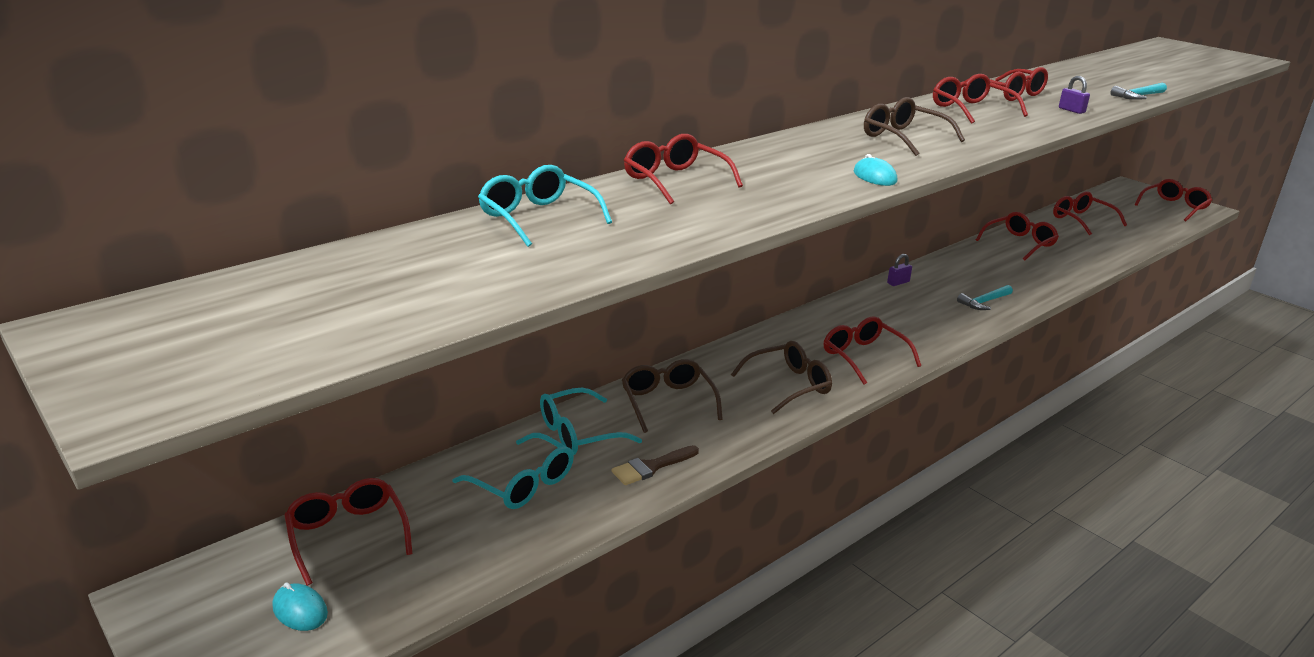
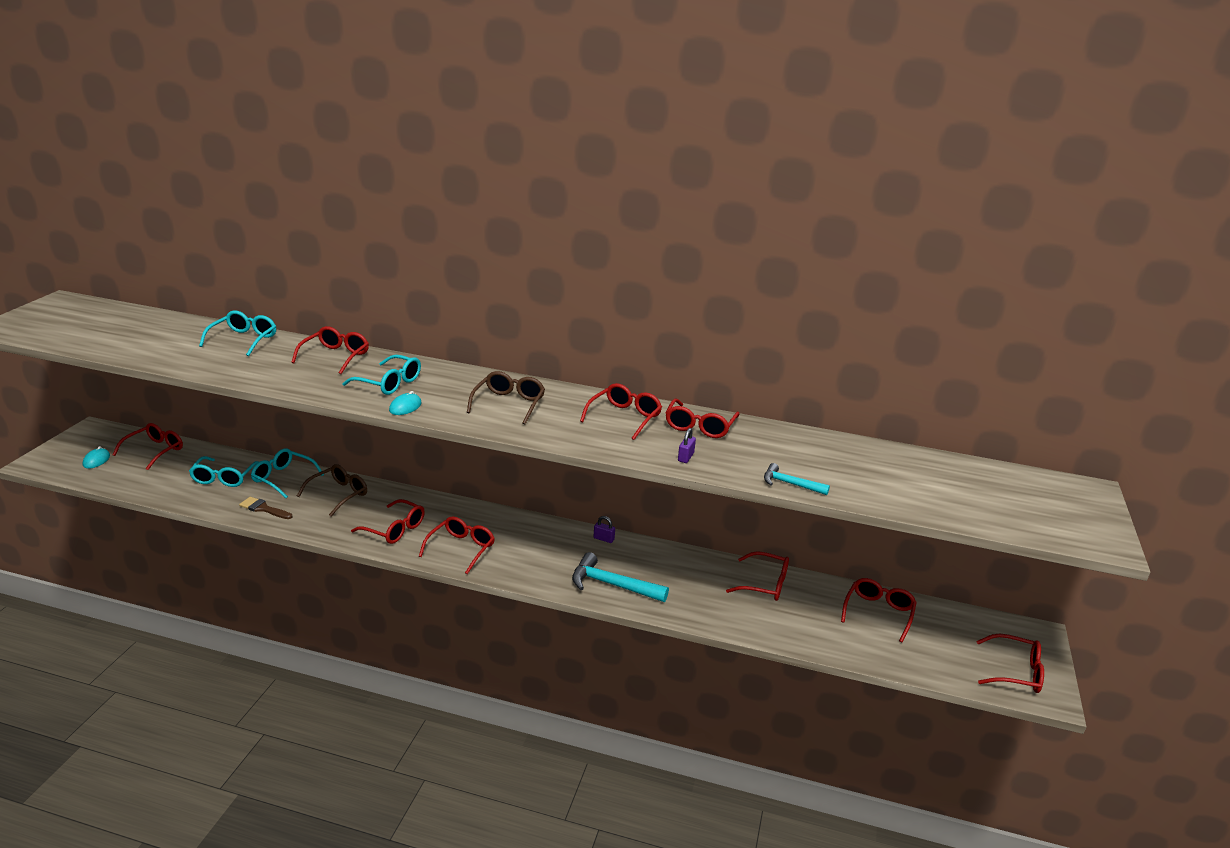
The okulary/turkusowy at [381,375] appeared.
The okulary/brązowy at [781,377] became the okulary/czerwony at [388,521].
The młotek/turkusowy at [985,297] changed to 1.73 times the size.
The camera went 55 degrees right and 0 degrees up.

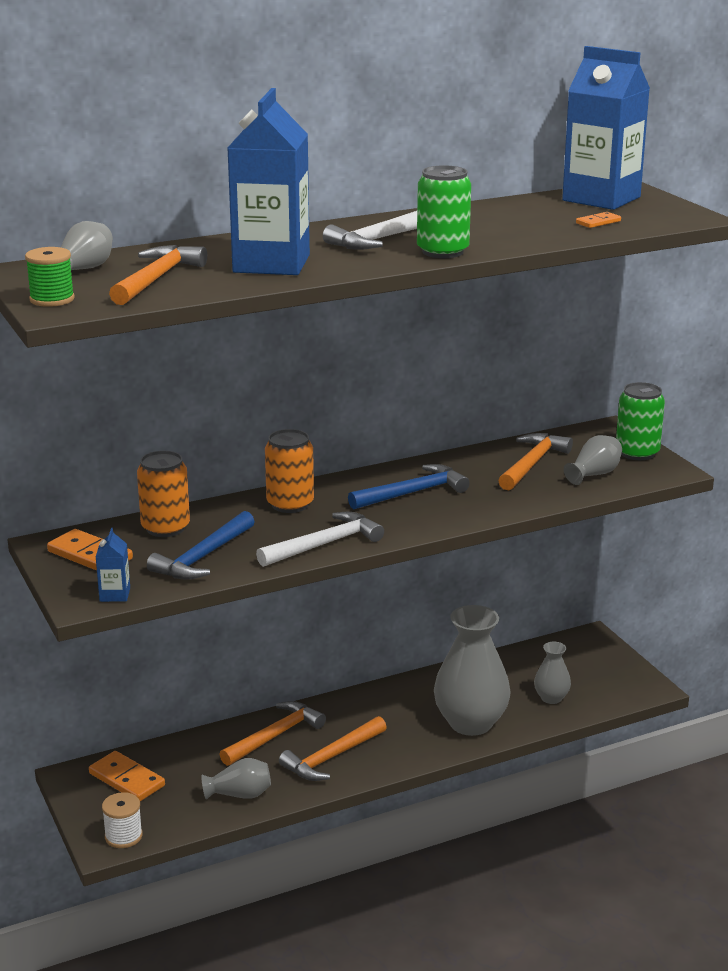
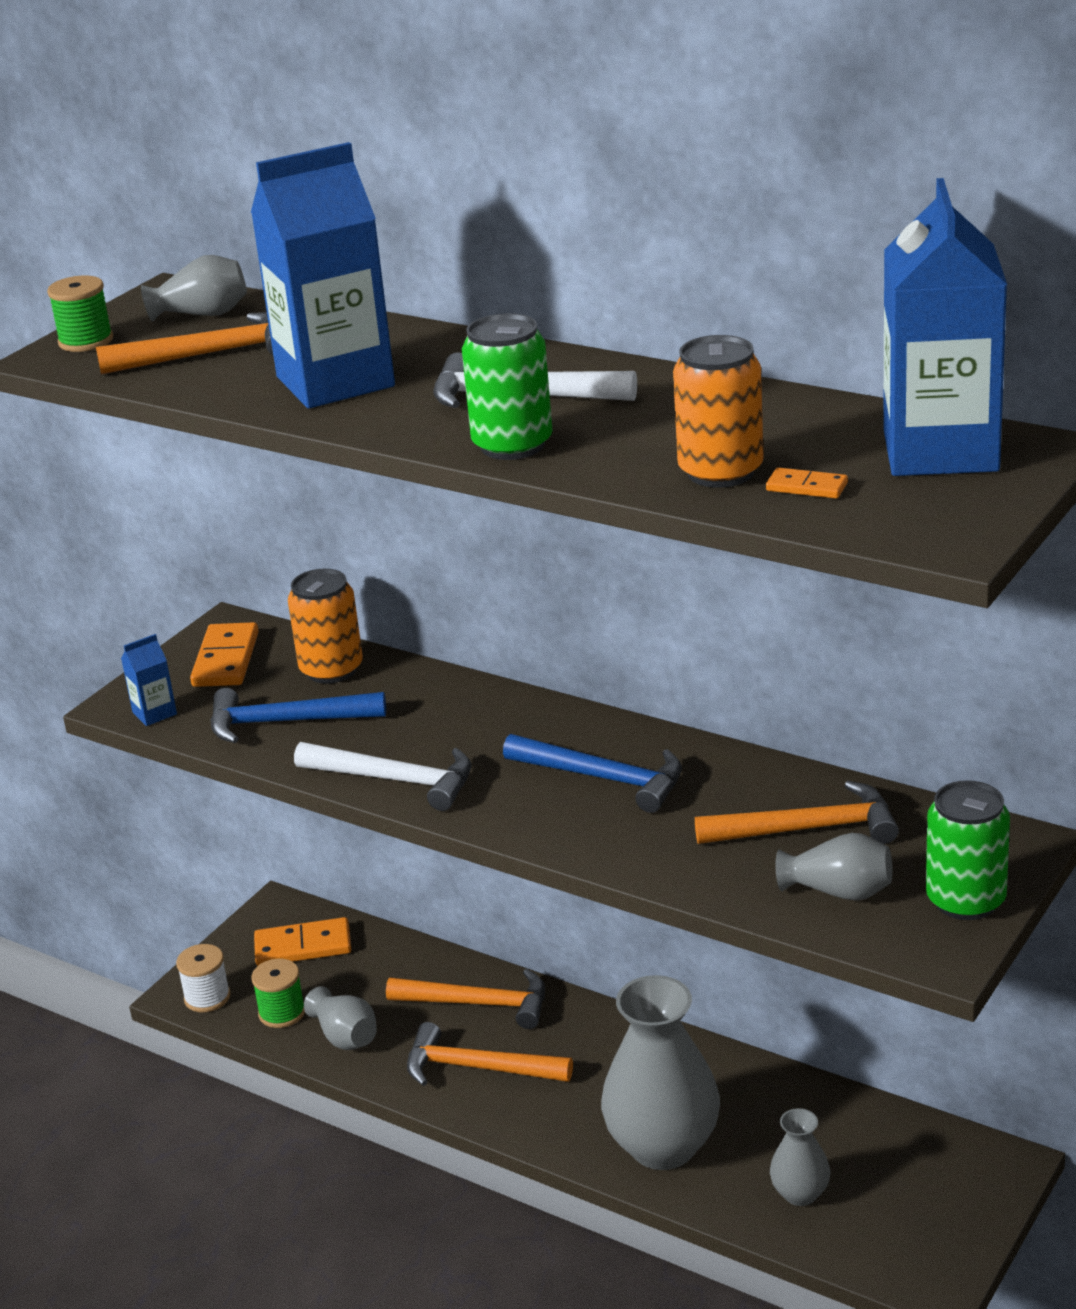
The szpulka/zielony at [278,993] appeared.
The kostka domina/pomarańczowy at [127,776] turned 75 degrees clockwise.
The puszka/pomarańczowy moved from [289,471] to [718,411].
The camera went 60 degrees right and 5 degrees up.

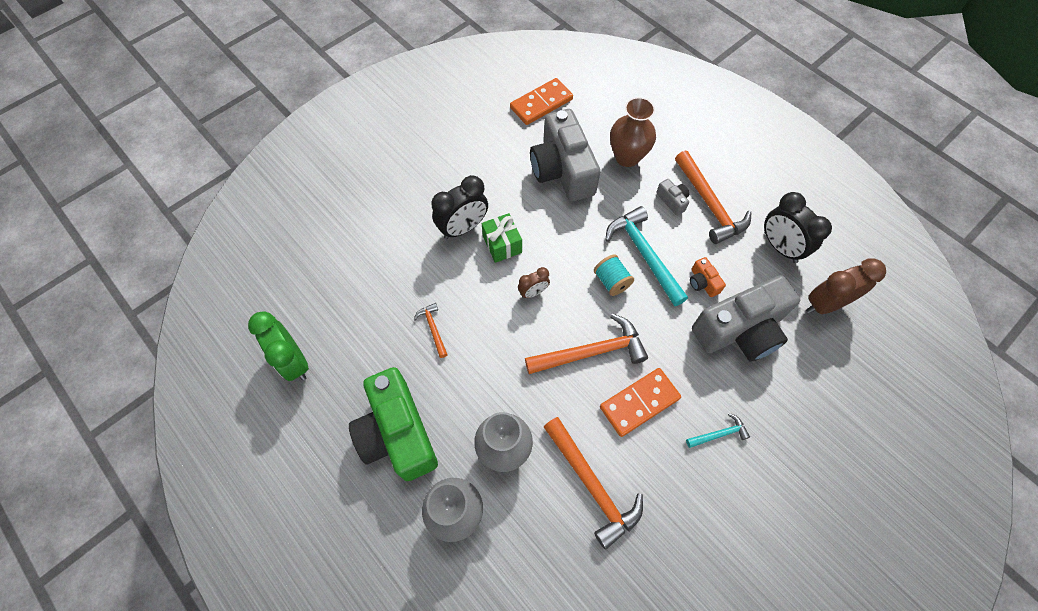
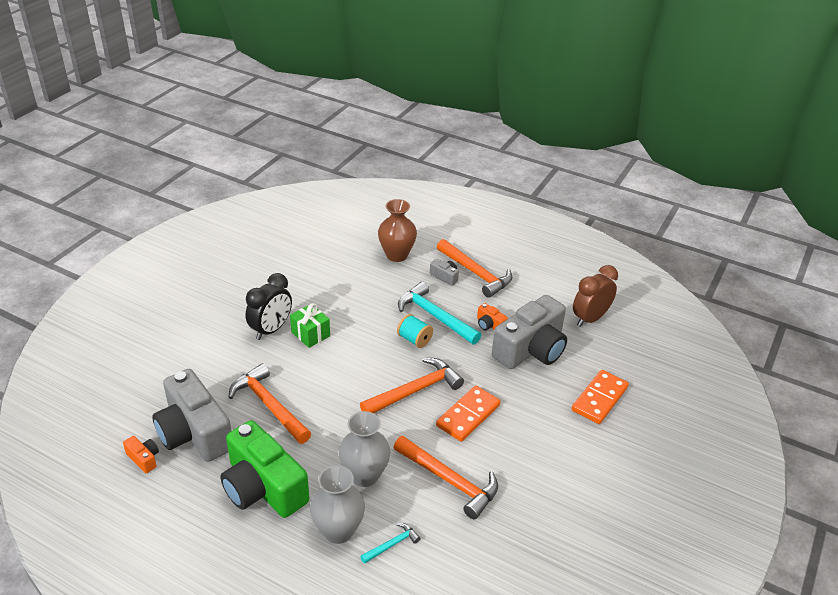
The budzik/zielony at [278,346] was replaced by the aparat fotograficzny/pomarańczowy at [141,454].
The aparat fotograficzny/szary moved from [565,155] to [192,415].
The młotek/pomarańczowy at [431,330] changed to 2.03 times the size.
The młotek/turkusowy moved from [718,430] to [390,543].
The kostka domina/pomarańczowy moved from [541,101] to [600,397].
The budzik/brązowy at [534,282] disappeared.
The budzik/czarny at [798,227] disappeared.
The camera went 20 degrees left and 25 degrees down.

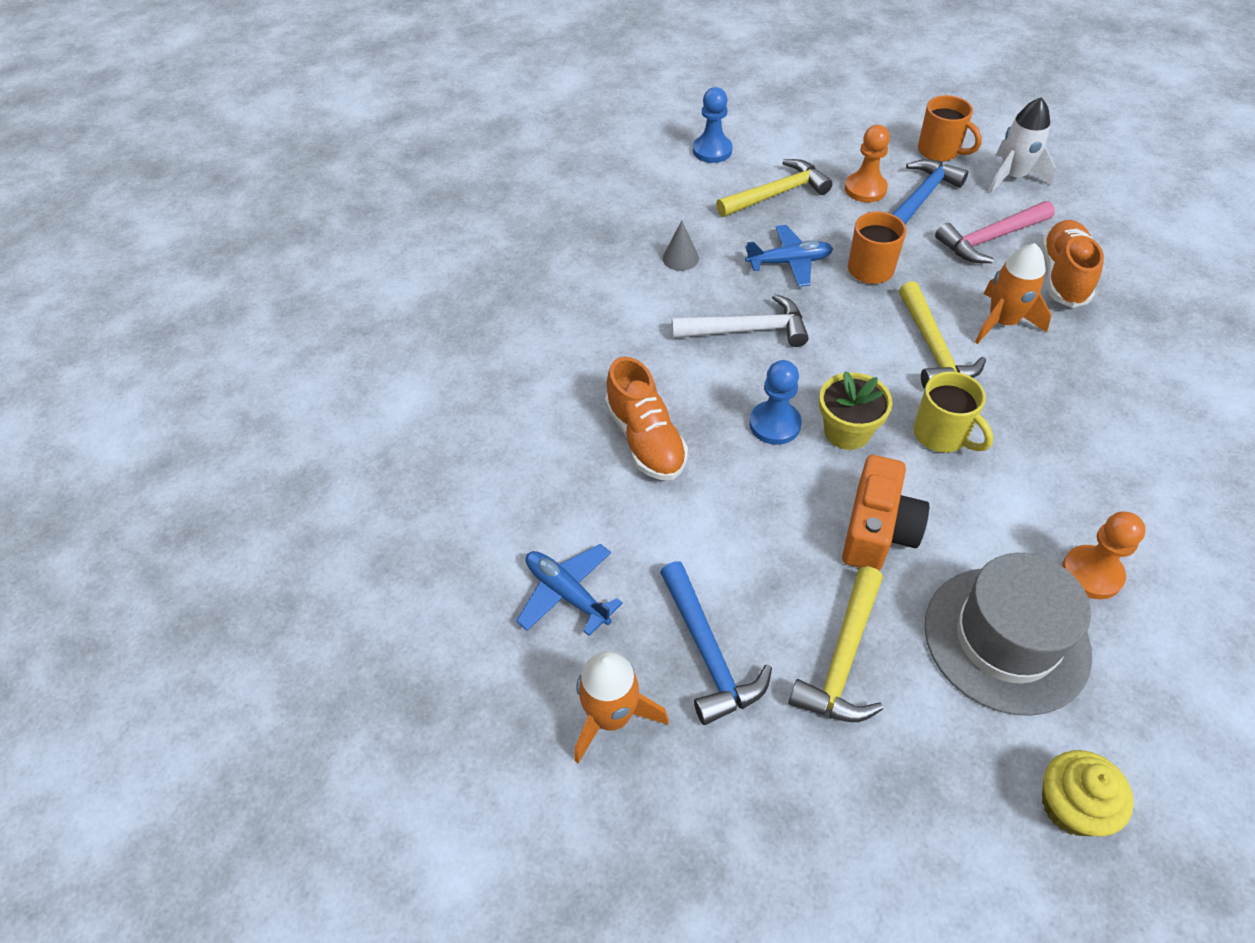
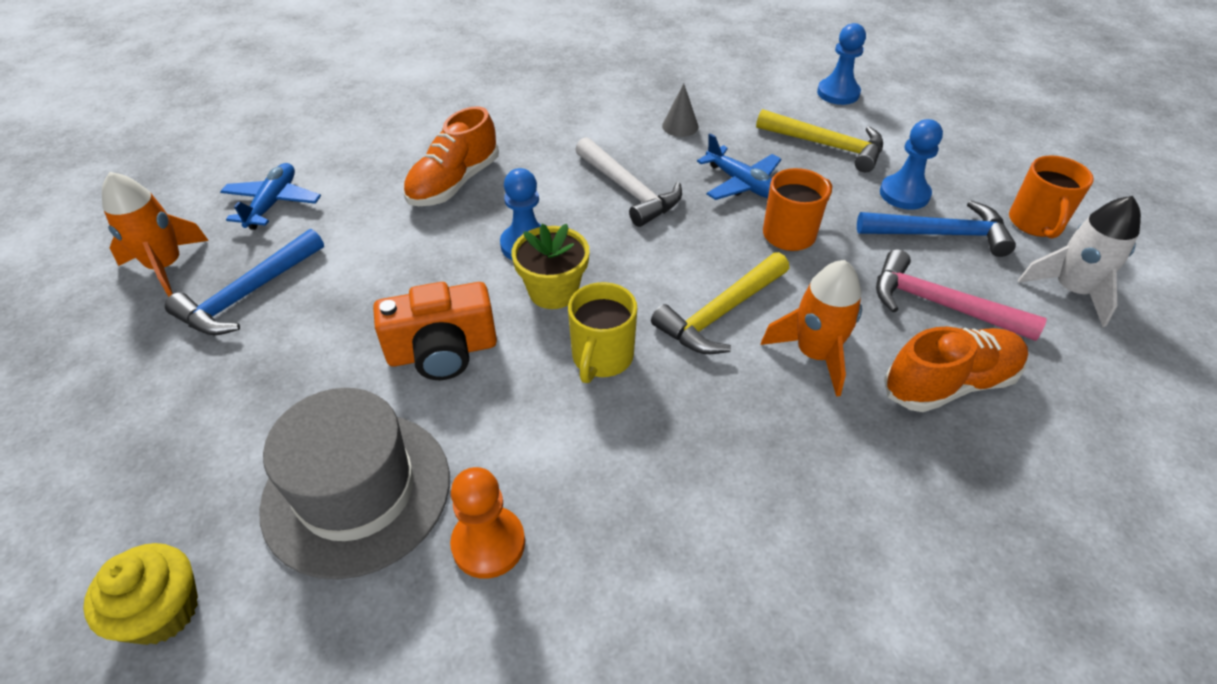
The pionek/pomarańczowy at [867,163] became the pionek/niebieski at [911,164].
The młotek/żółty at [835,644] disappeared.
The camera went 55 degrees right and 5 degrees down.

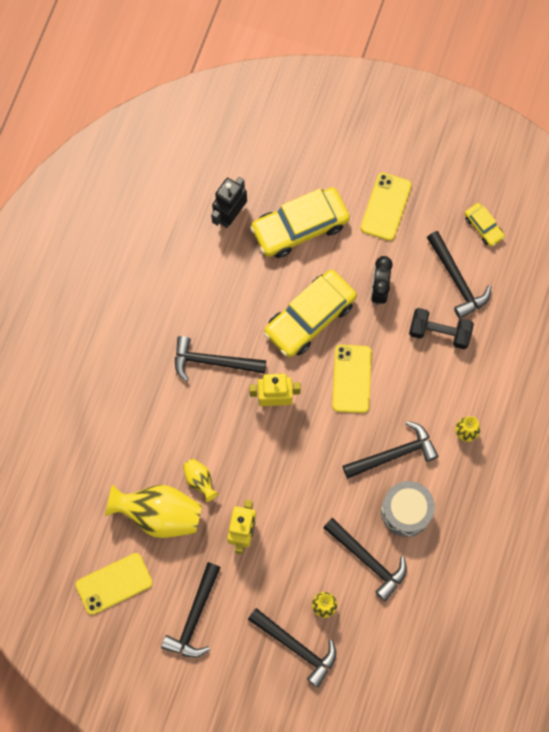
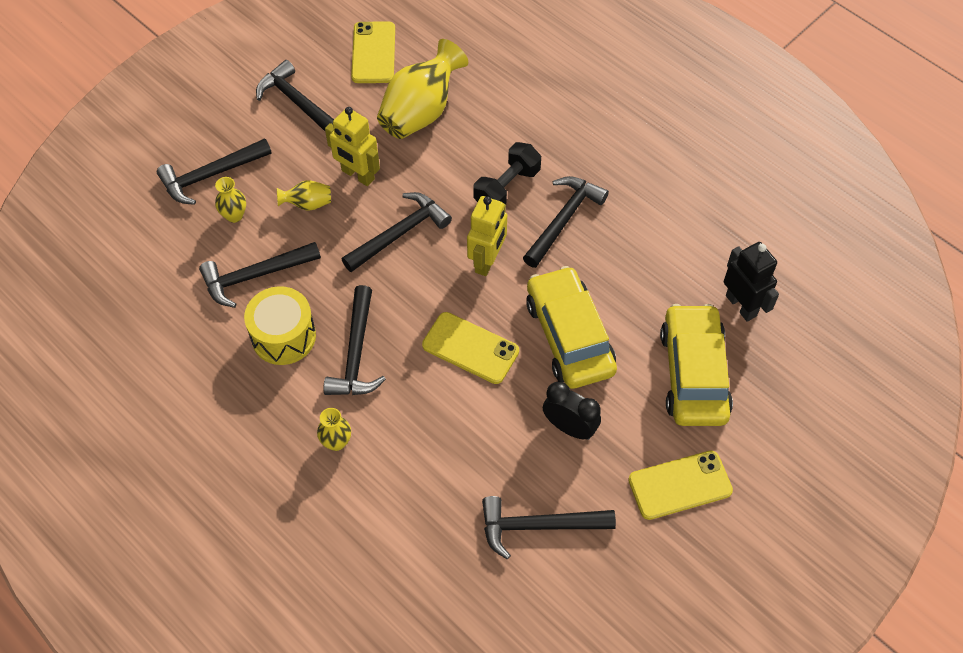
The bęben/szary at [408,509] became the bęben/żółty at [280,325].
The wazon/żółty moved from [201,480] to [304,195].
The młotek/czarny at [397,232] appeared.
The hantel/czarny moved from [441,328] to [507,173].
The telefon/żółty at [386,207] turned 60 degrees counterclockwise.
The samochód/żółty at [484,225] disappeared.
The camera went 115 degrees right and 15 degrees down.

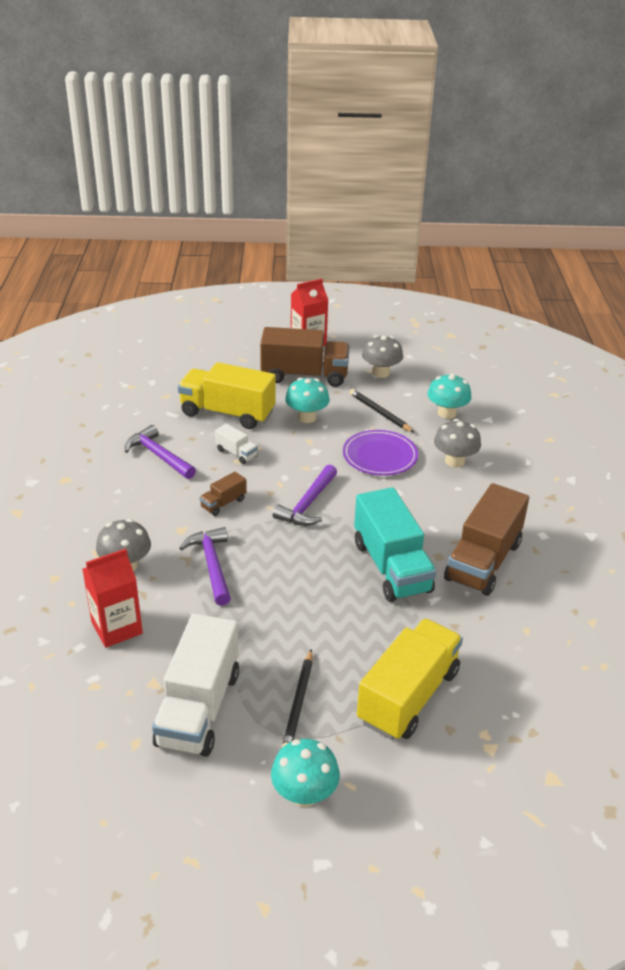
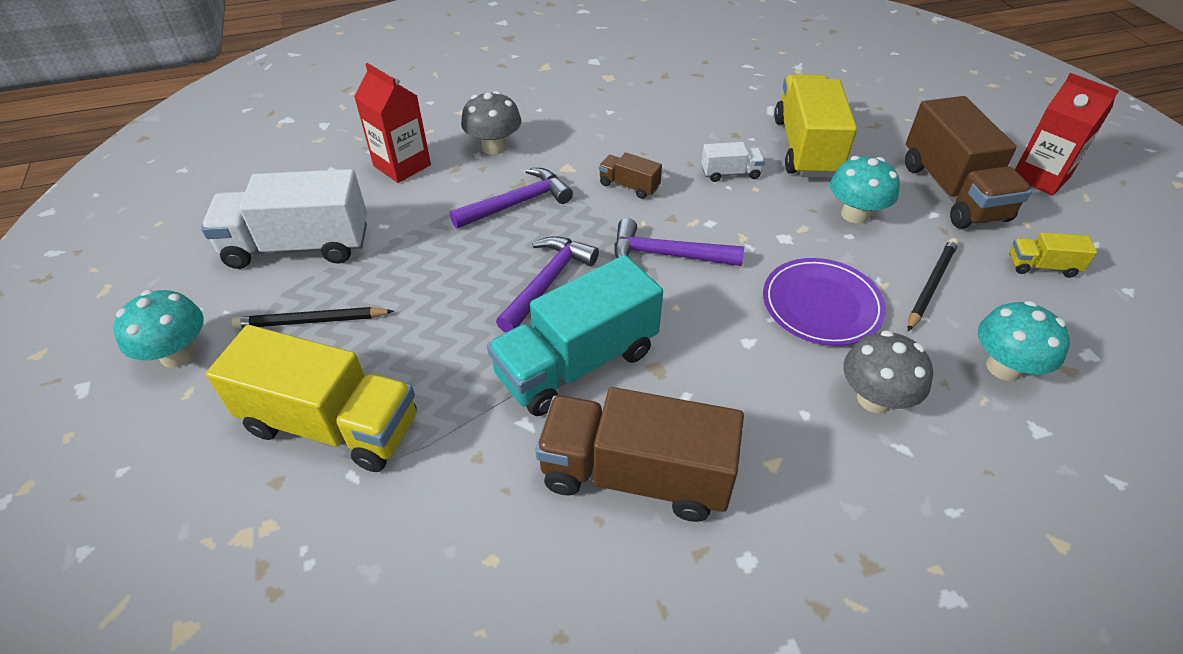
The młotek/fioletowy moved from [160,452] to [547,284].
The ciężarówka/biały at [236,444] turned 120 degrees counterclockwise.
The grzyb/szary at [382,356] was replaced by the ciężarówka/żółty at [1053,255].
The camera went 75 degrees right and 10 degrees up.

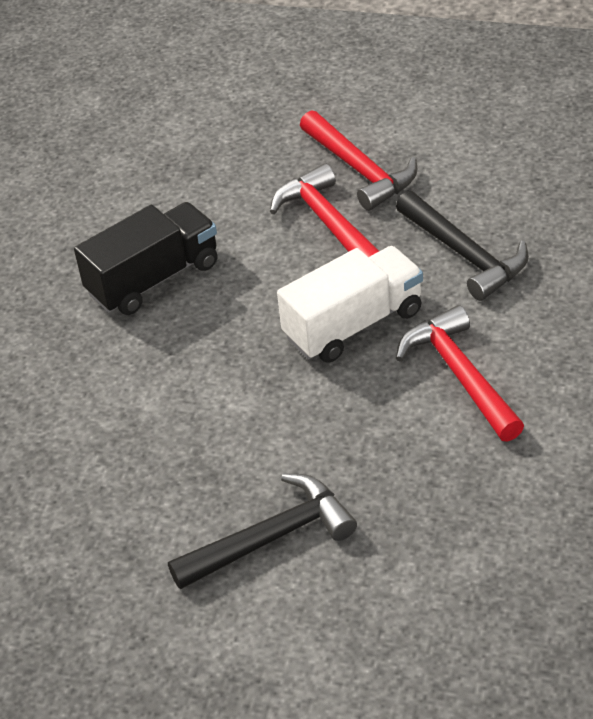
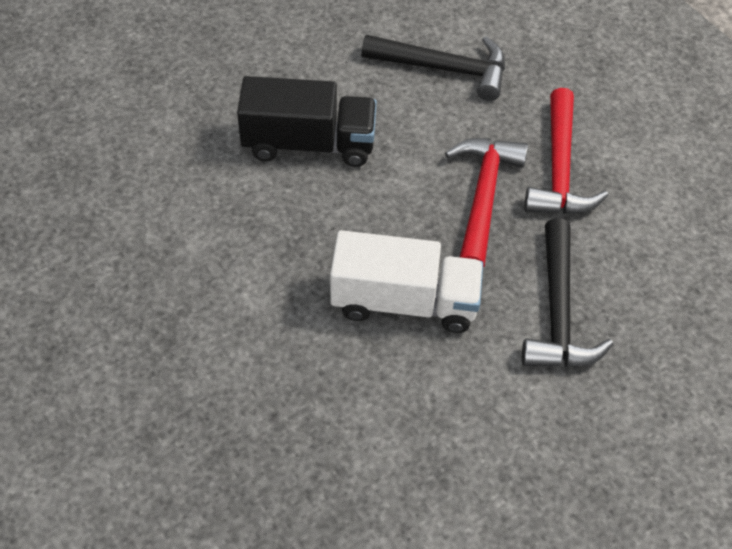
The młotek/czarny moved from [262,532] to [433,68].
The młotek/czerwony at [460,373] disappeared.
The camera went 35 degrees right and 10 degrees up.

